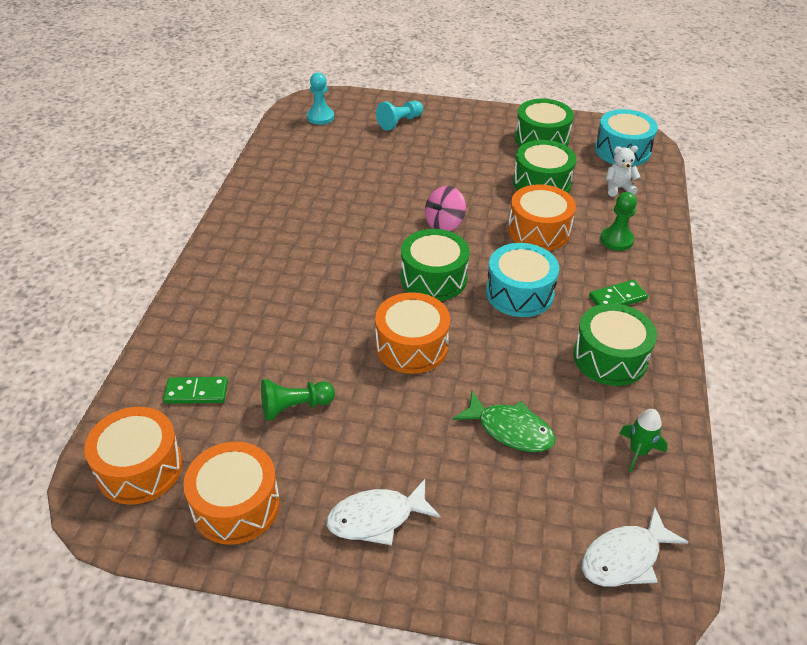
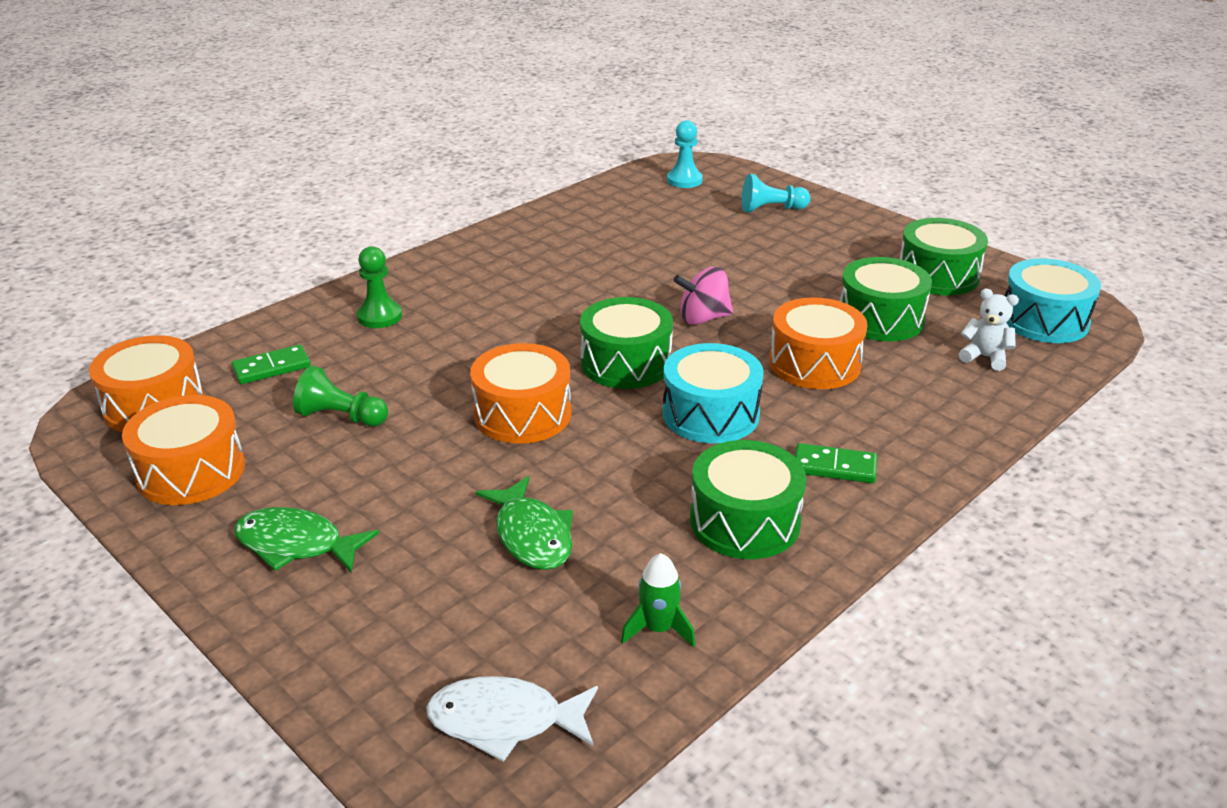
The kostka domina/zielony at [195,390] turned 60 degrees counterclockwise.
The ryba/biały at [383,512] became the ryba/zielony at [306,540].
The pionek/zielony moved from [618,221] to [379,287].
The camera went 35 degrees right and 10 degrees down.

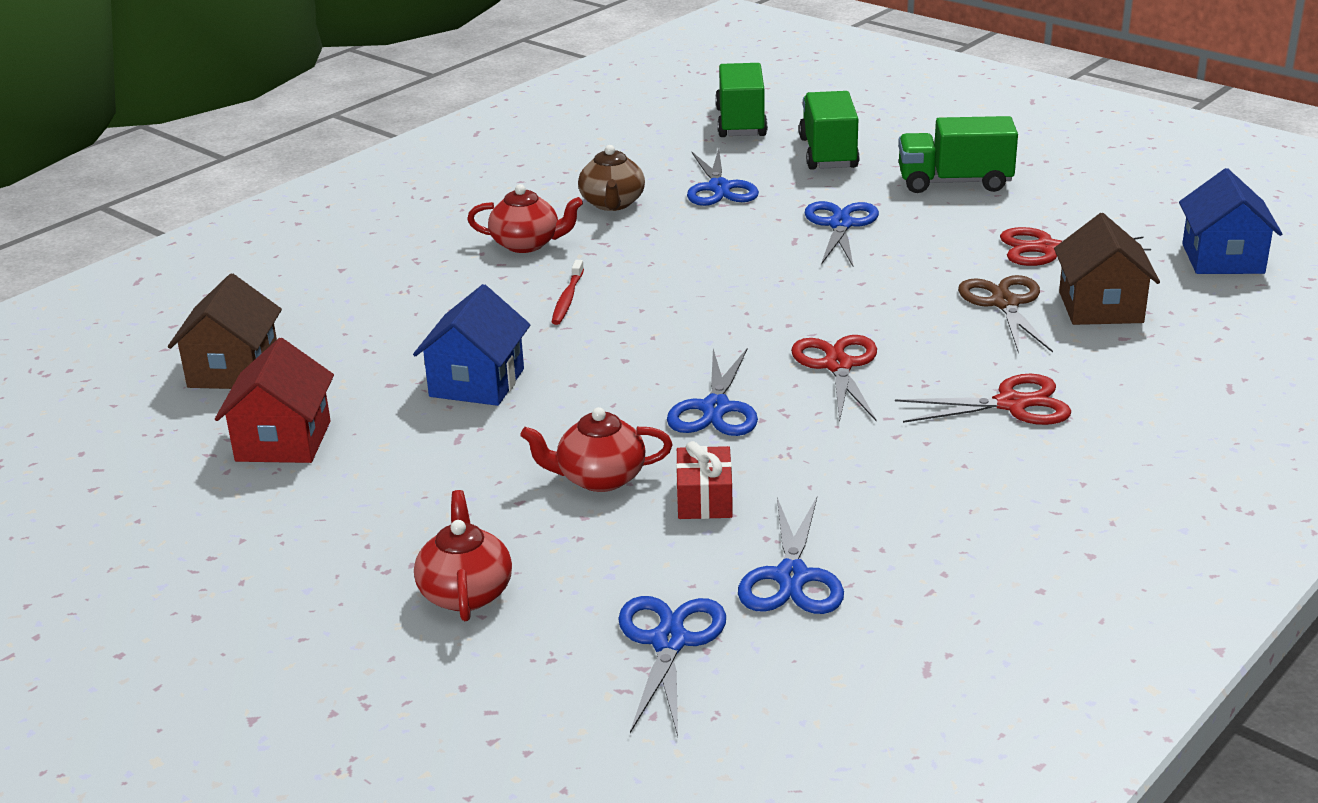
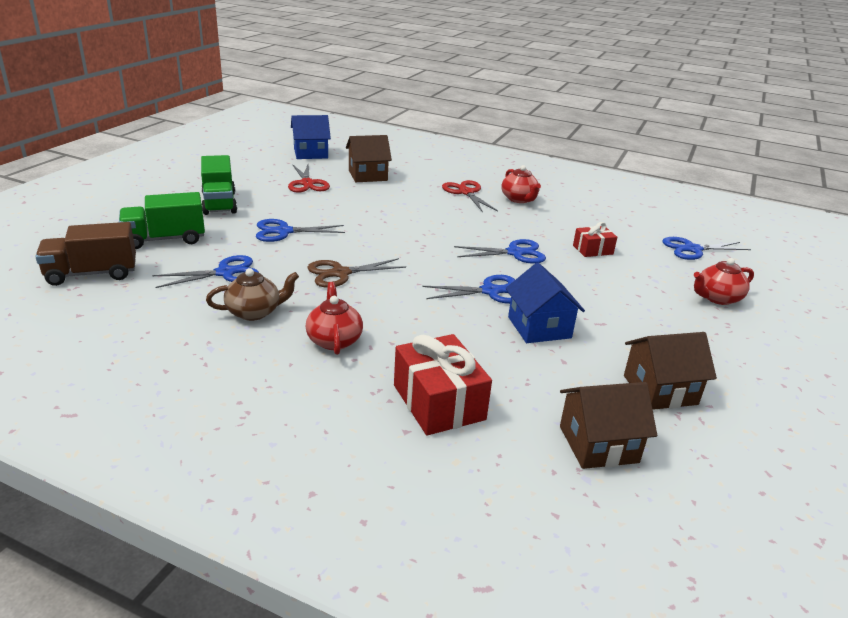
The ciężarówka/zielony at [741,100] became the ciężarówka/brązowy at [85,254].
The nożyczki/brązowy moved from [1005,314] to [356,273].
The prezent/czerwony at [443,384] appeared.
The nożyczki/niebieski moved from [791,555] to [468,289].
The imbryk/czerwony moved from [596,449] to [521,184].
The domek/niebieski at [472,345] turned 75 degrees clockwise.
The domek/czerwony at [274,400] became the domek/brązowy at [670,371].
The szczoteczka do zębów/czerwony at [568,292] disappeared.
The nożyczki/czerwony at [834,378] disappeared.
The camera went 110 degrees left and 0 degrees up.

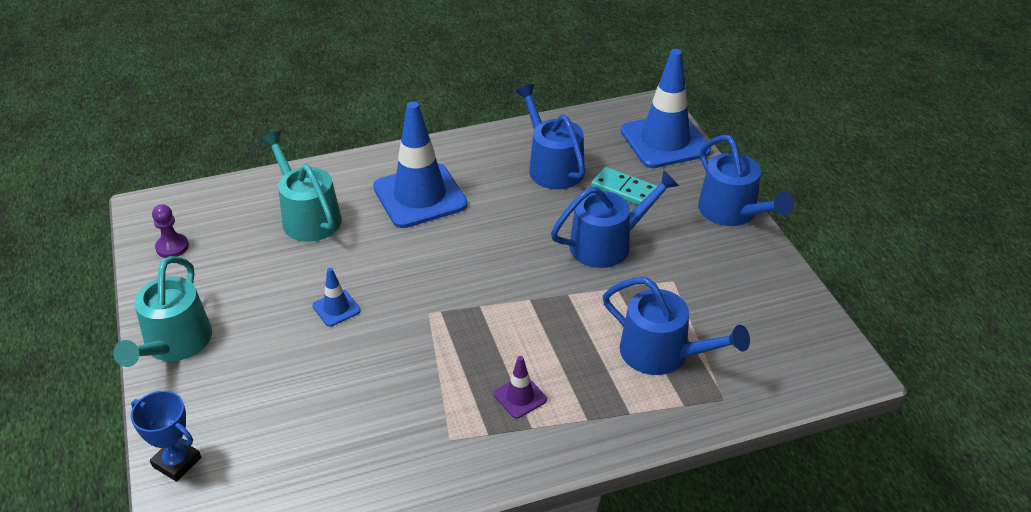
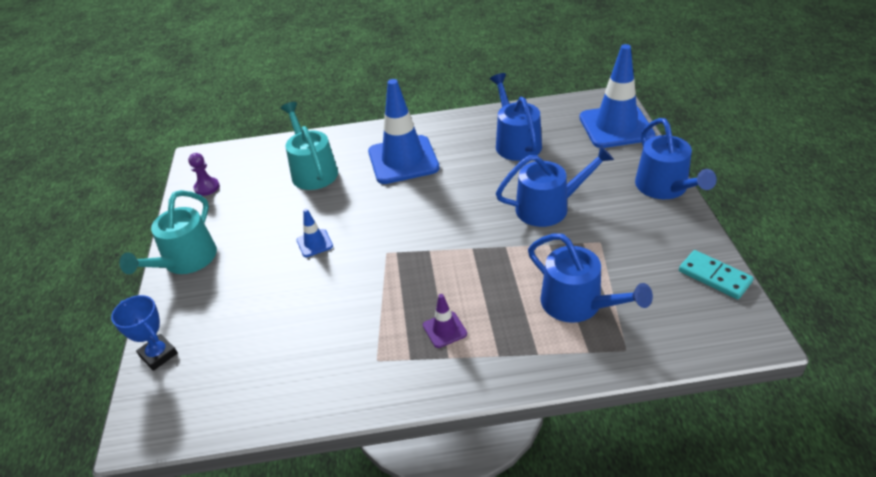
The kostka domina/turkusowy moved from [624,186] to [716,274].
The camera went 15 degrees right and 0 degrees up.

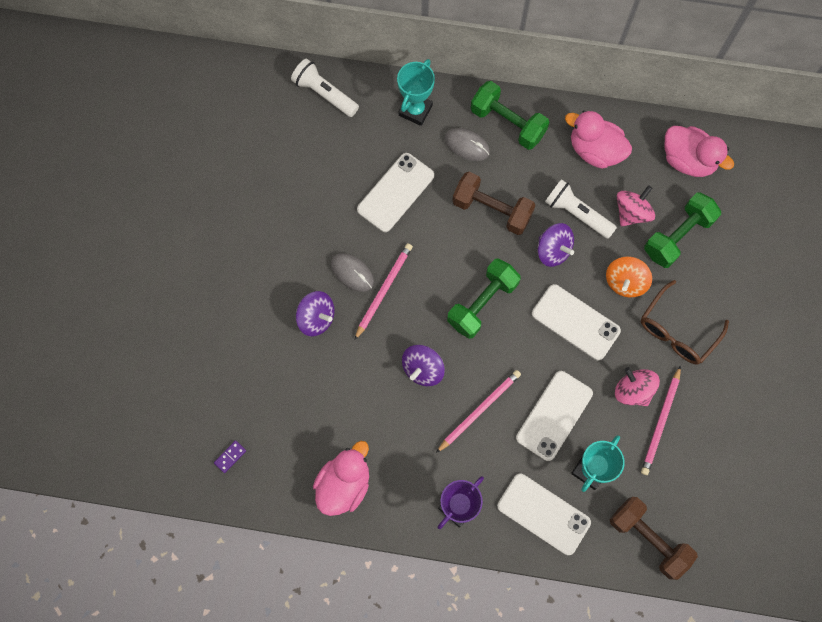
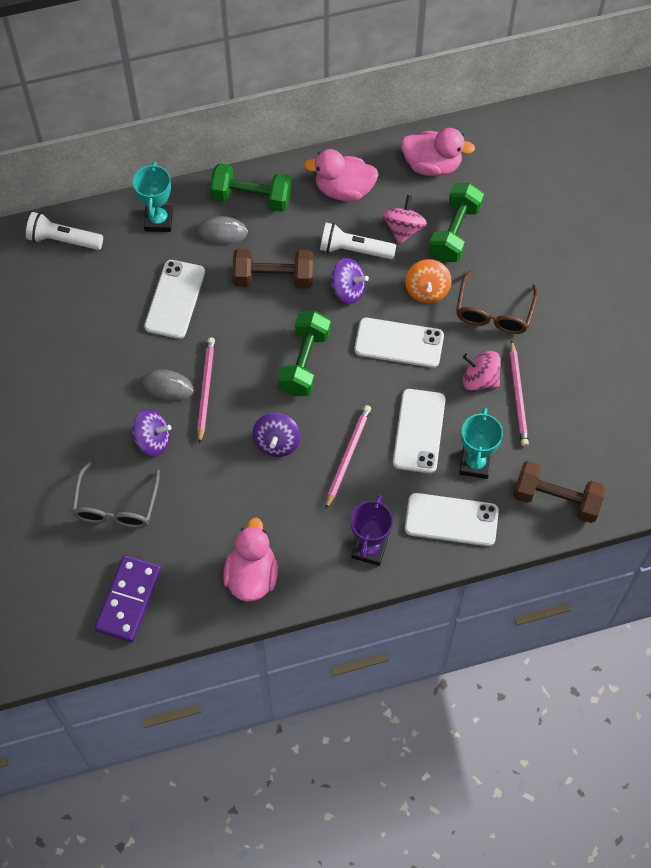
The okulary/szary at [115,494] appeared.
The kostka domina/fioletowy at [230,456] changed to 2.49 times the size.
The camera went 25 degrees left and 10 degrees down.

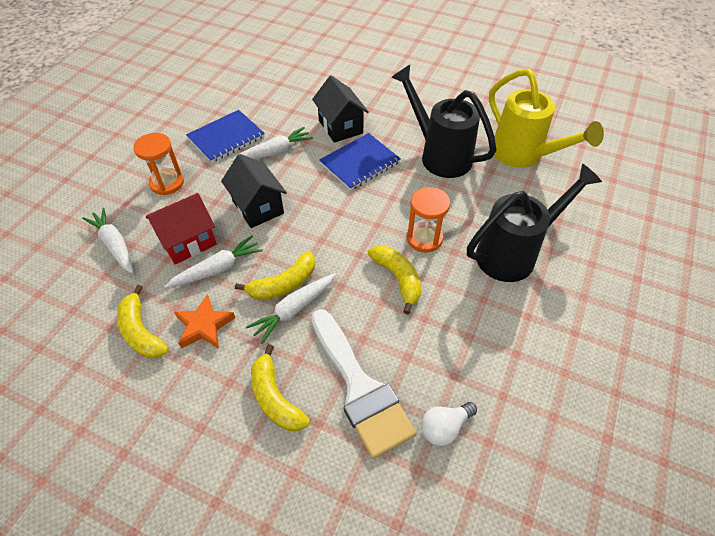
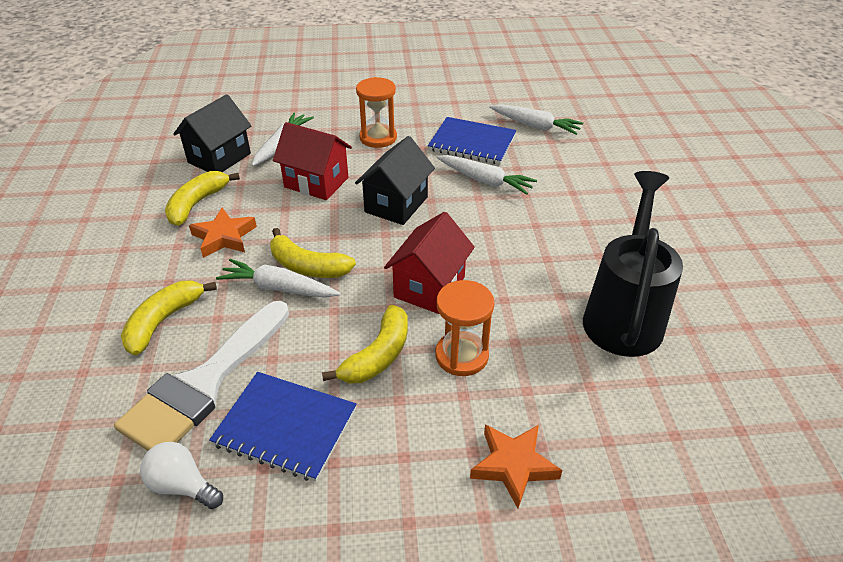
The domek/czarny moved from [340,109] to [212,133].
The zeszyt/niebieski moved from [360,161] to [283,427].
The domek/czerwony at [429,263] appeared.
The konewka/czarny at [534,223] was replaced by the gwiazda/pomarańczowy at [516,466].
The marchewka/biały moved from [213,261] to [536,119].
The konewka/żółty at [546,118] disappeared.
The camera went 60 degrees right and 10 degrees down.

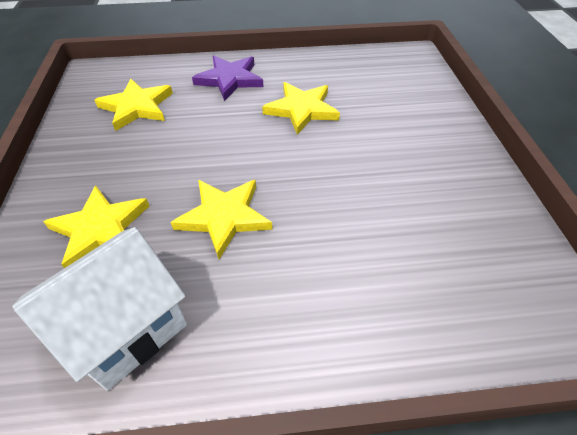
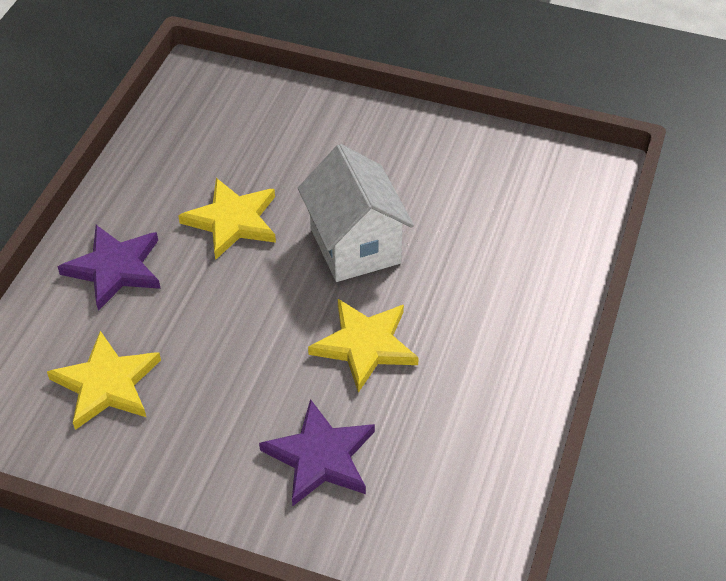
The gwiazda/żółty at [96,226] became the gwiazda/fioletowy at [317,453].
The domek/biały moved from [99,309] to [356,213].
The camera went 65 degrees left and 0 degrees up.

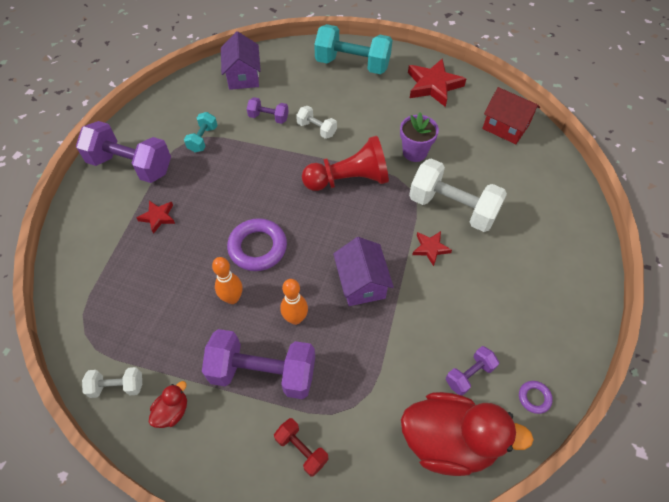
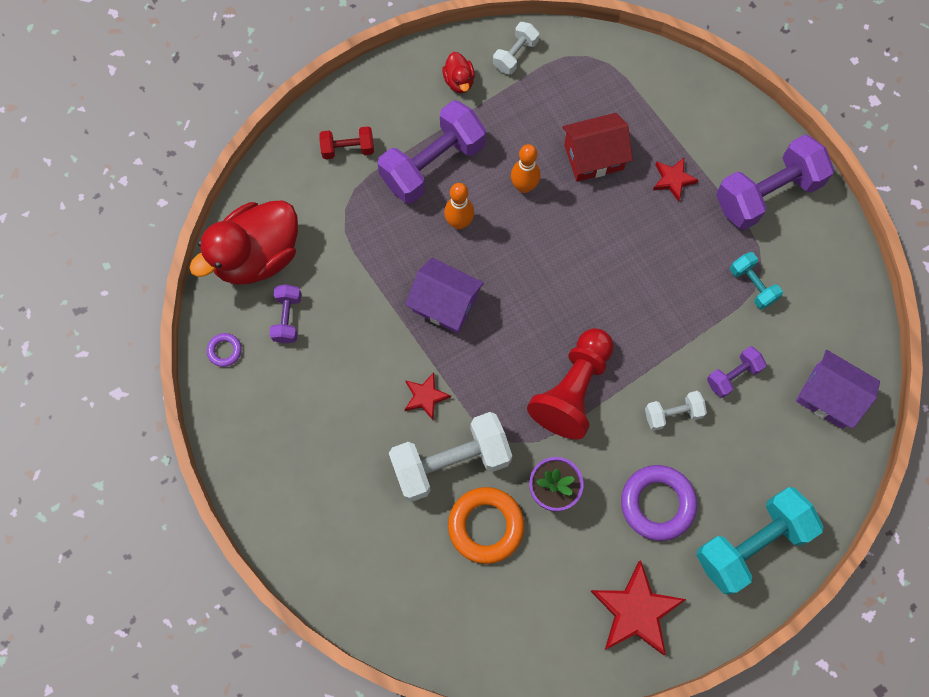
The pierścień/pomarańczowy at [486,525] appeared.
The domek/czerwony moved from [511,115] to [597,147].
The pierścień/fioletowy moved from [257,244] to [659,503].
The camera went 130 degrees right and 15 degrees up.

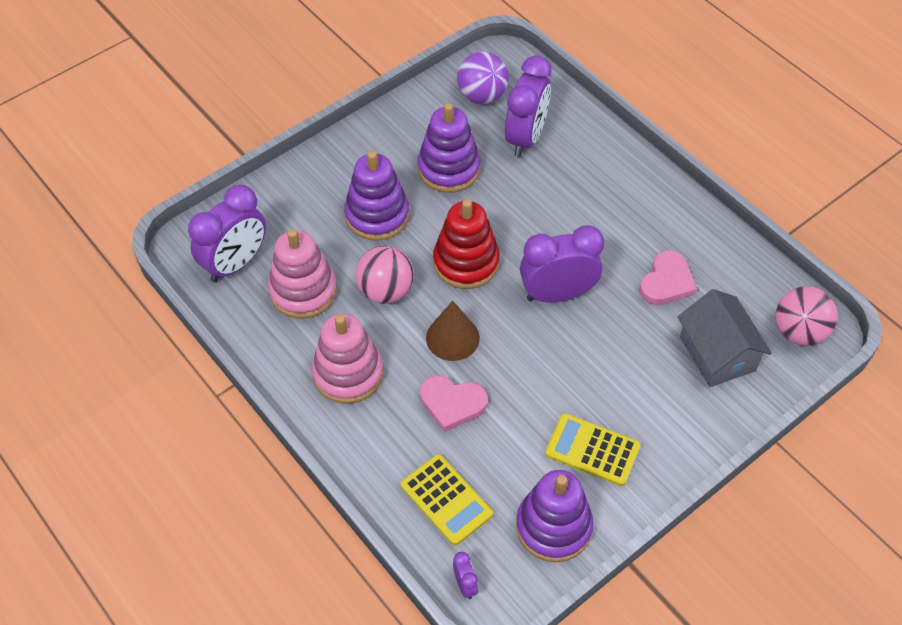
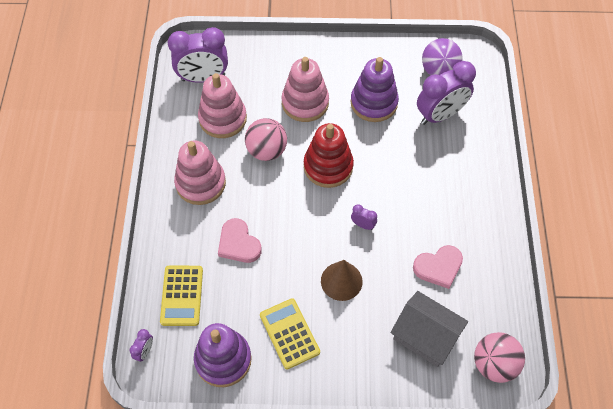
The zabawka nakładanka/fioletowy at [377,196] became the zabawka nakładanka/różowy at [305,89].
The stożek/brązowy moved from [453,331] to [342,280].
The budzik/fioletowy at [562,263] changed to 0.43 times the size.
The domek/szary at [725,338] turned 75 degrees counterclockwise.
The camera went 40 degrees right and 5 degrees up.

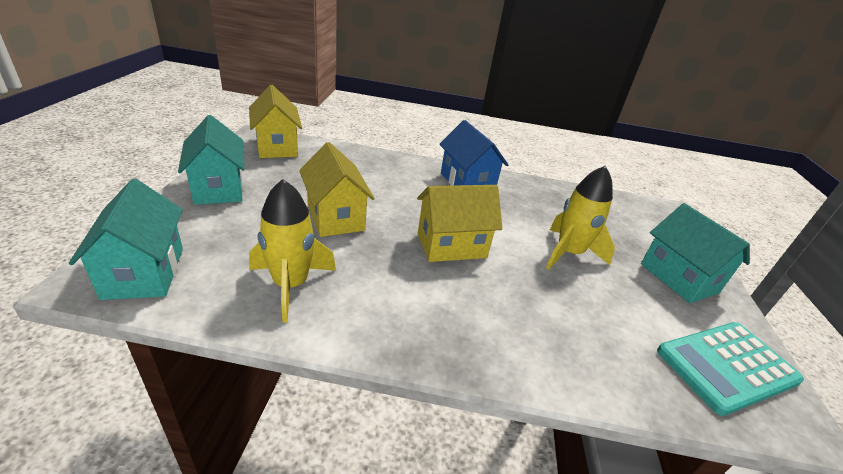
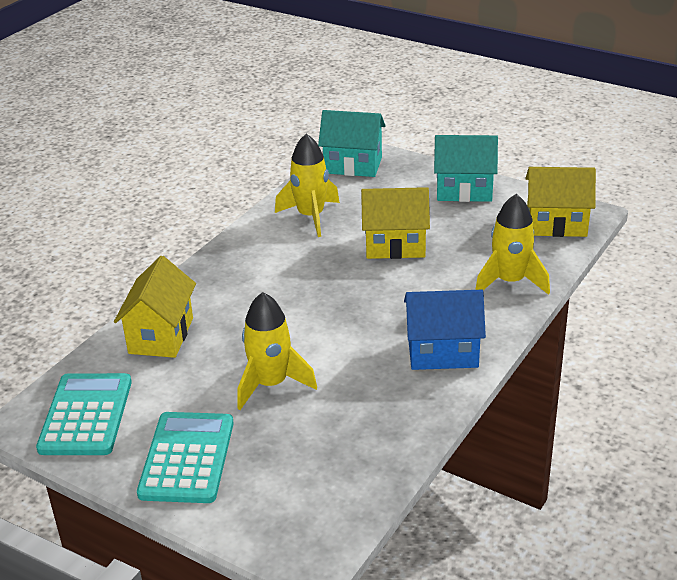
The domek/żółty moved from [459,223] to [155,307].
The domek/turkusowy at [695,253] was replaced by the kalkulator/turkusowy at [185,457].
The rakieta/żółty at [512,244] appeared.
The camera went 120 degrees right and 0 degrees up.

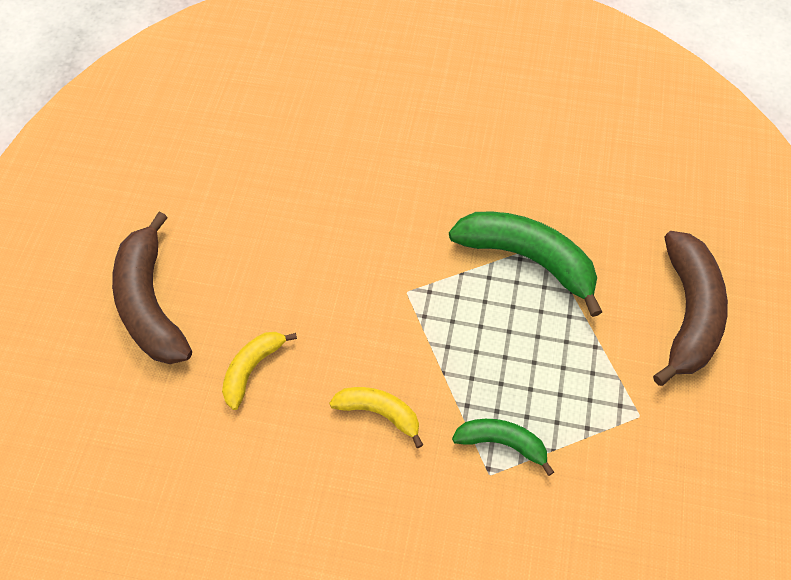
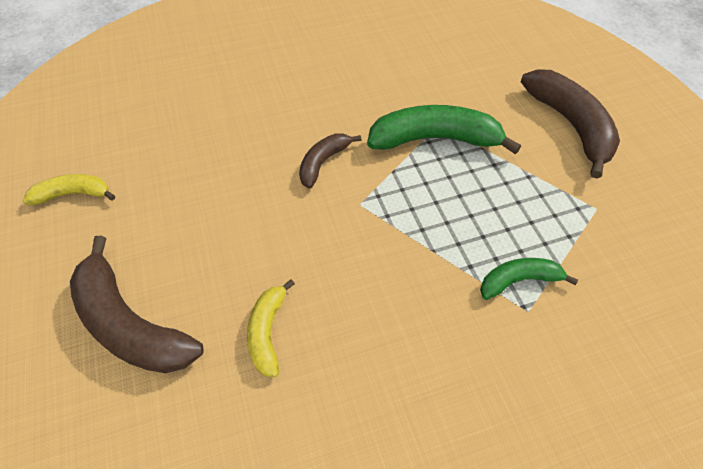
The banan/żółty moved from [376,417] to [69,189].
The banan/brązowy at [330,161] appeared.
The camera went 30 degrees left and 5 degrees down.

